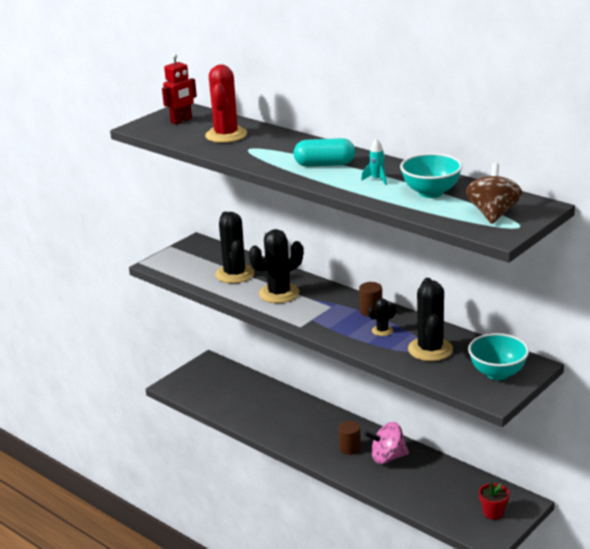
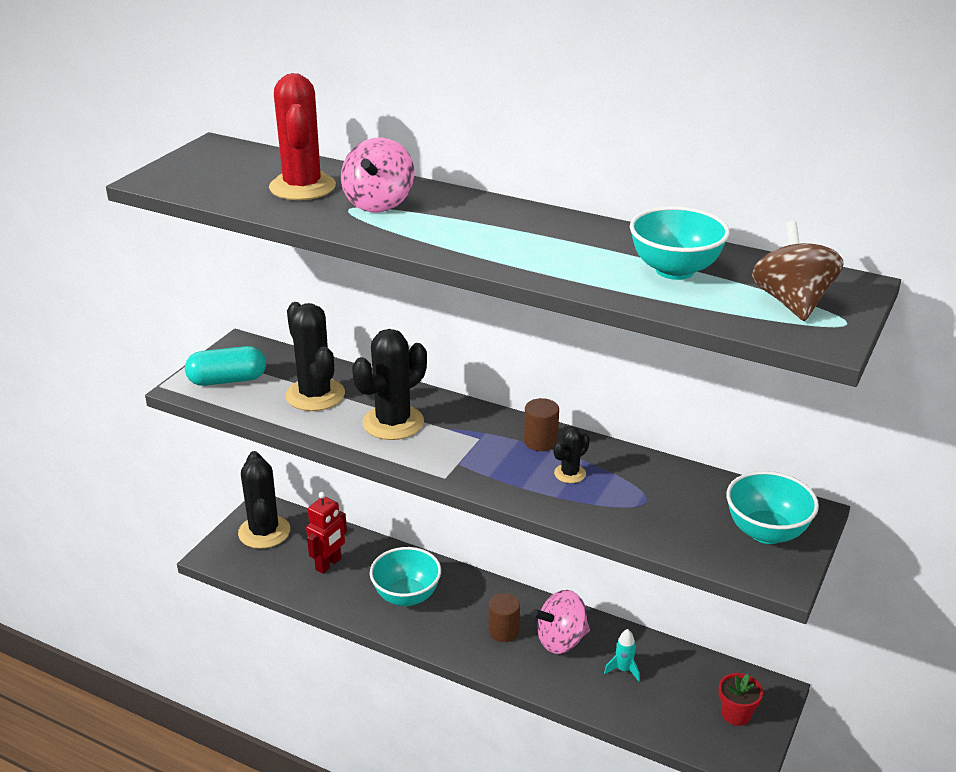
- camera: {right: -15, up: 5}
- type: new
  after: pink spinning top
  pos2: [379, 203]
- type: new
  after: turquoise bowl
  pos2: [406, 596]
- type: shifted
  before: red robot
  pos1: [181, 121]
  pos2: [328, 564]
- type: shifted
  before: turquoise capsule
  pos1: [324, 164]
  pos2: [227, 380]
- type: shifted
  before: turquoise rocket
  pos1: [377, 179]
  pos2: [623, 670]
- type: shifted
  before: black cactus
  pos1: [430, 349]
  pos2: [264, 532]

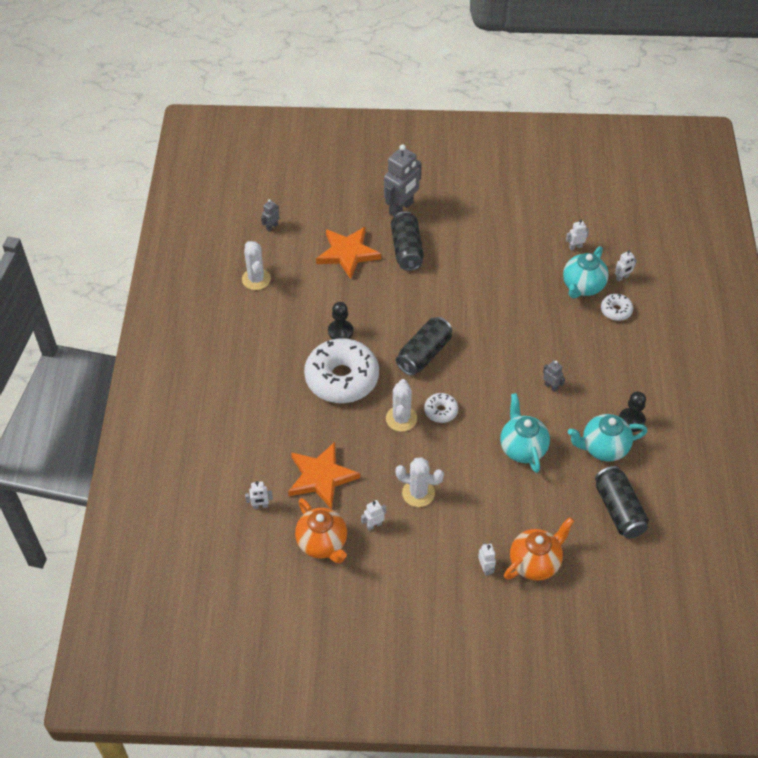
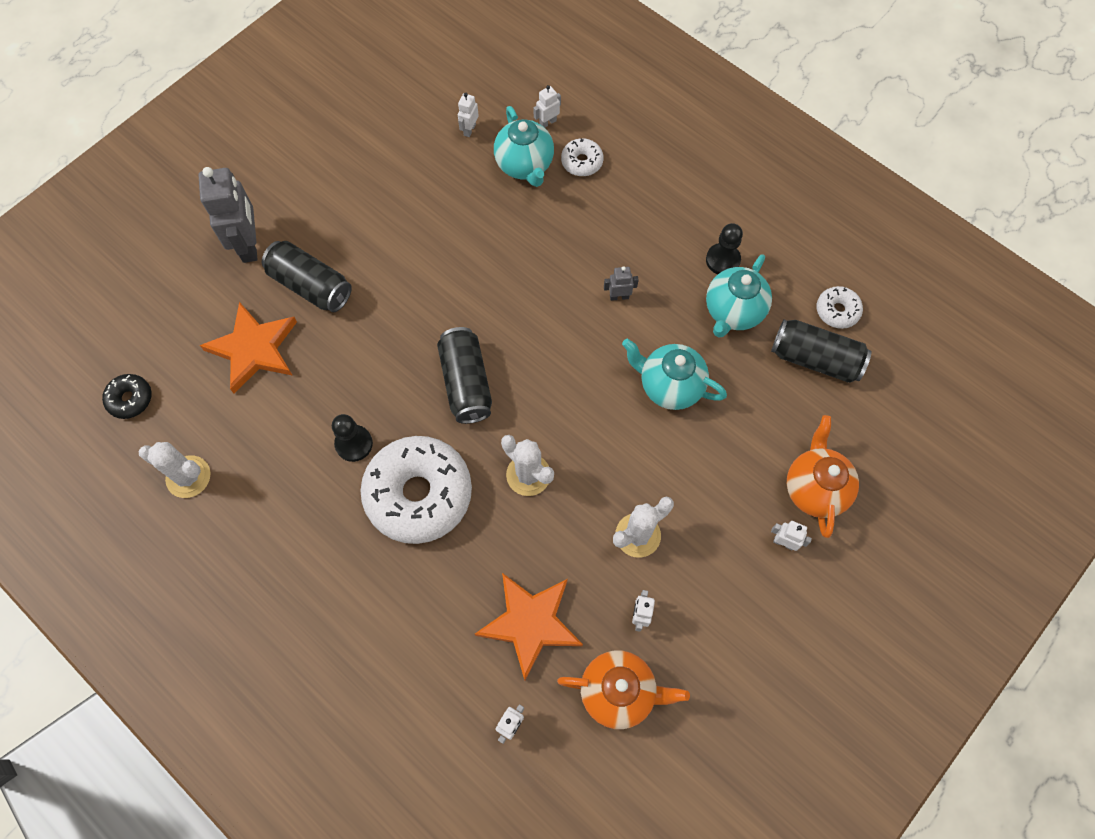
- camera: {right: -50, up: 15}
- type: shifted
  before: white donut
  pos1: [441, 411]
  pos2: [837, 311]
- type: swapped
  before: grey robot
  after: black donut
  pos1: [271, 227]
  pos2: [130, 399]
- type: rotated
  before: white robot
  pos1: [622, 277]
  pos2: [547, 122]
  turn: -135

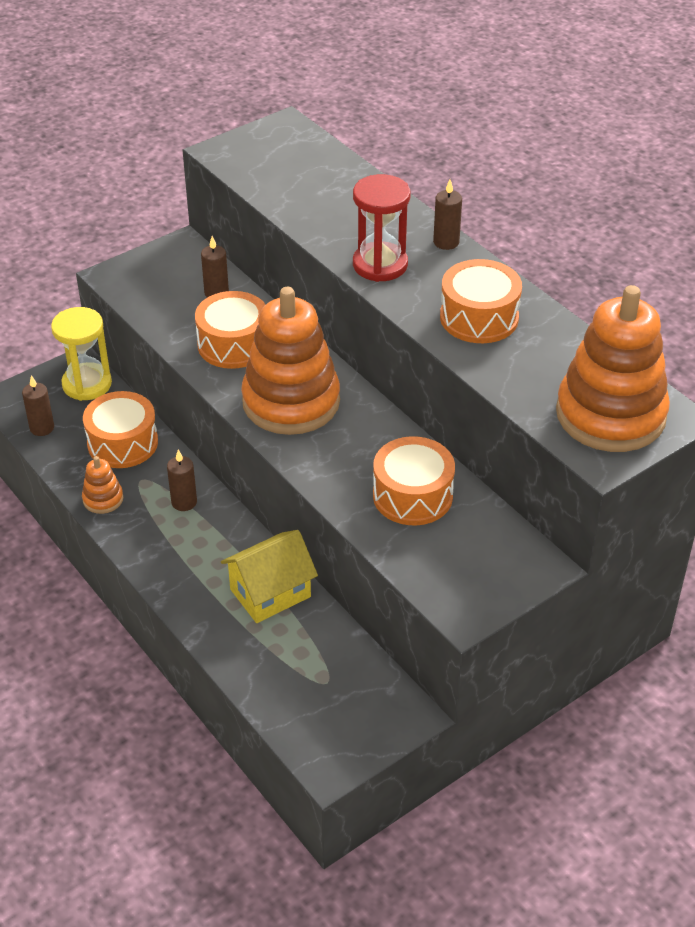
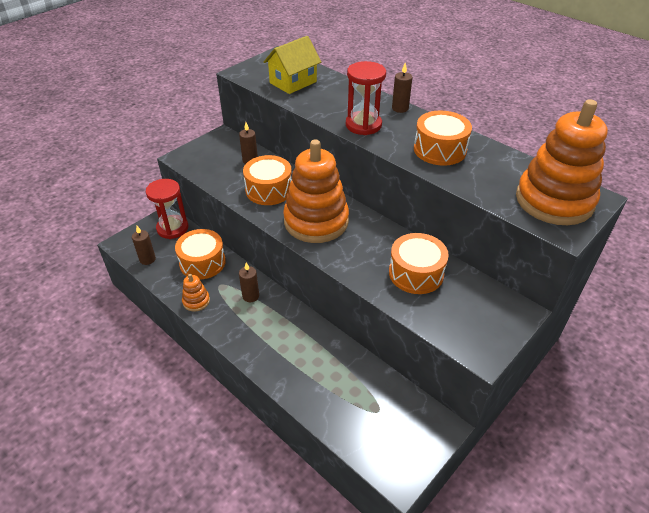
- camera: {right: -10, up: 0}
- type: shifted
  before: yellow house
  pos1: [270, 593]
  pos2: [293, 82]
- type: repainted
  before: yellow hourglass
  after: red hourglass
  pos1: [87, 384]
  pos2: [172, 228]

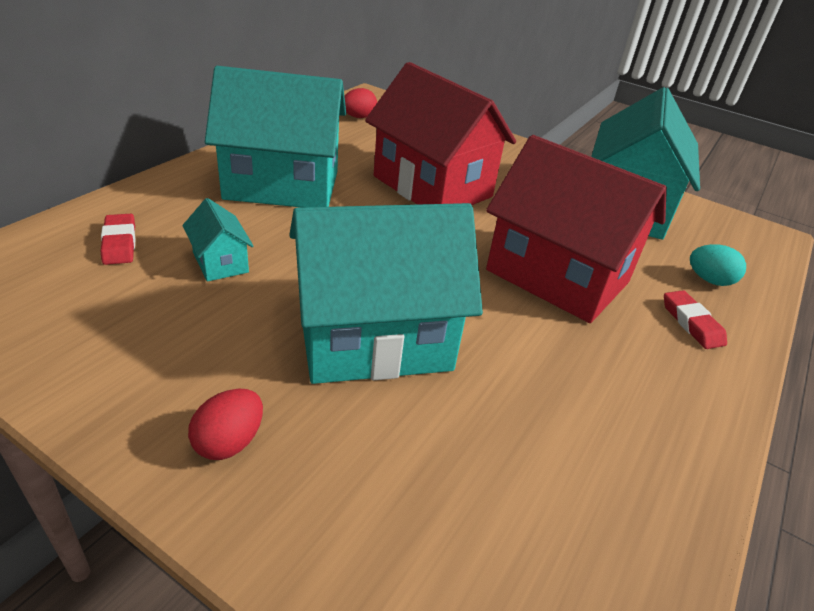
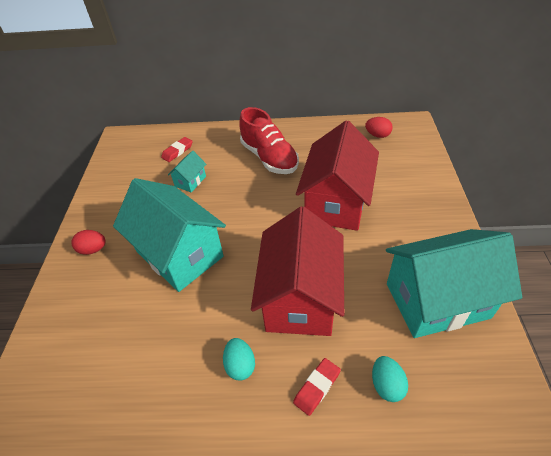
- camera: {right: 65, up: 10}
- type: new
  after: turquoise egg
  pos2: [240, 365]
- type: swapped
  before: turquoise house
  after: red shoe
  pos1: [282, 185]
  pos2: [269, 158]

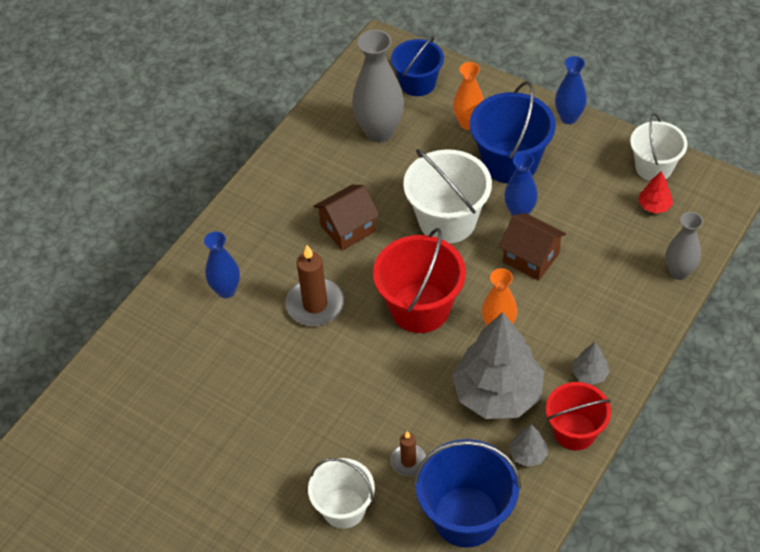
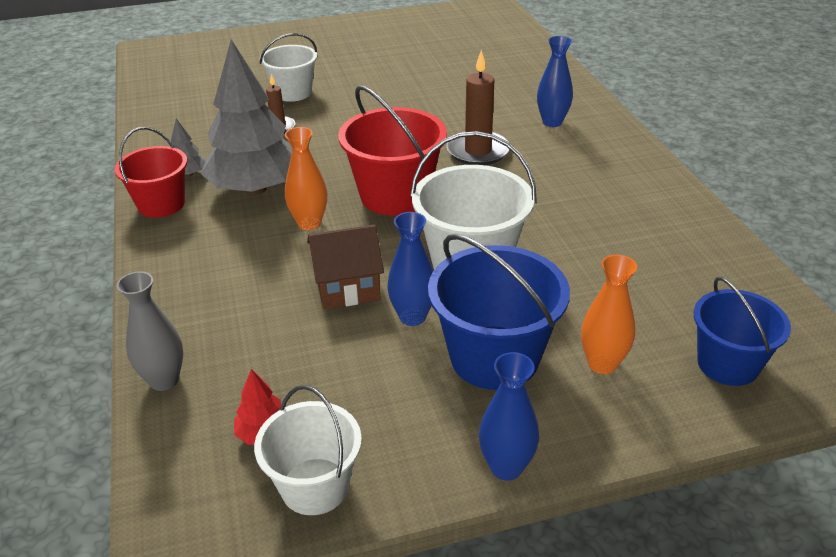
- camera: {right: 130, up: -15}
- type: gone
  before: brown house
  pos1: [348, 228]
- type: gone
  before: grey vase
  pos1: [379, 132]
- type: gone
  before: blue bucket
  pos1: [466, 516]
- type: gone
  before: grey tree
  pos1: [589, 374]

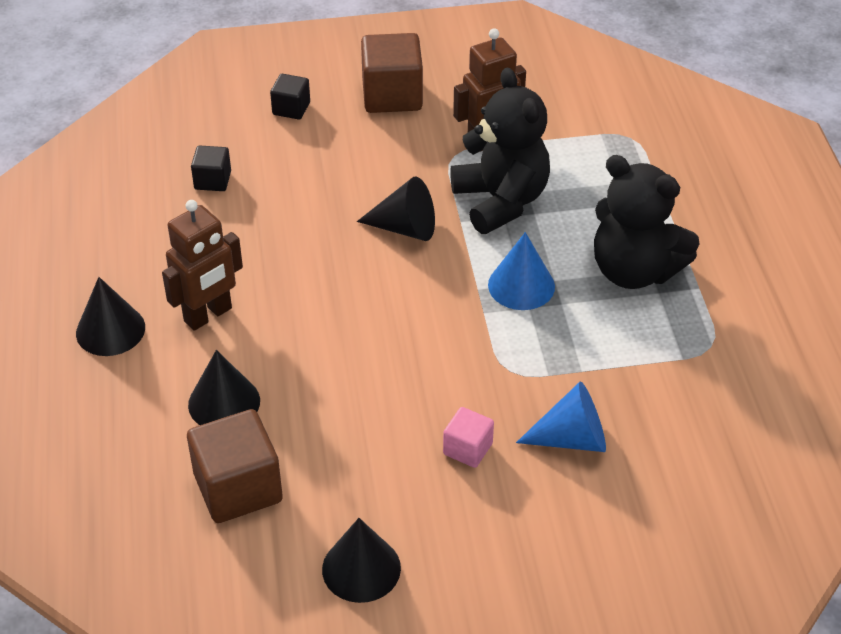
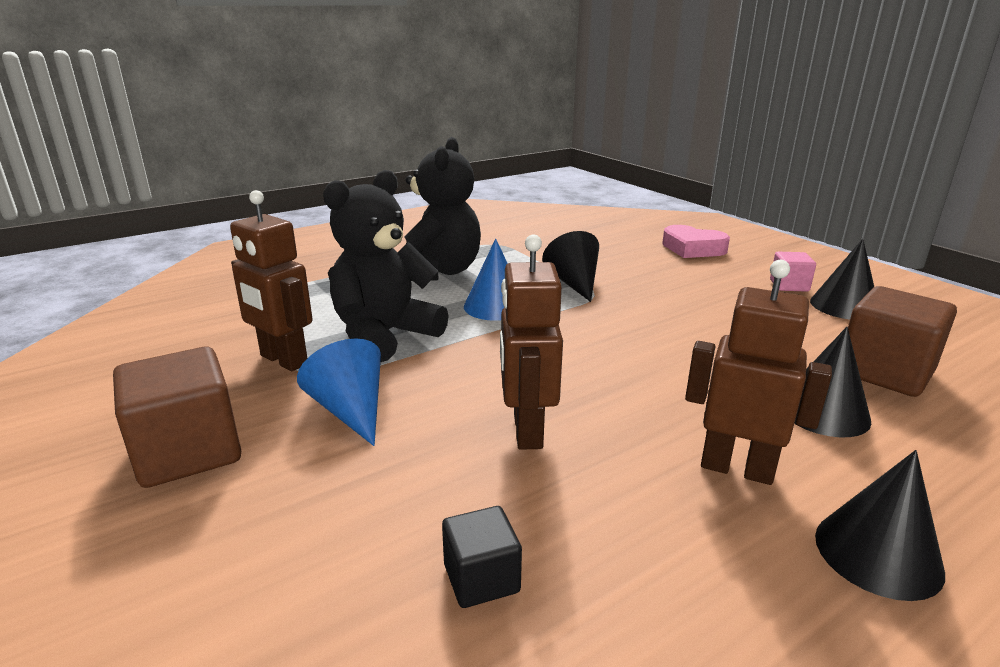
- camera: {right: -115, up: -20}
- type: gone
  before: black cube
  pos1: [291, 108]
- type: new
  after: brown robot
  pos2: [526, 431]
- type: new
  after: pink heart
  pos2: [693, 248]
- type: shifted
  before: black cone
  pos1: [405, 228]
  pos2: [574, 283]
- type: shifted
  before: pink cube
  pos1: [467, 449]
  pos2: [789, 285]
- type: shifted
  before: blue cone
  pos1: [572, 438]
  pos2: [350, 411]

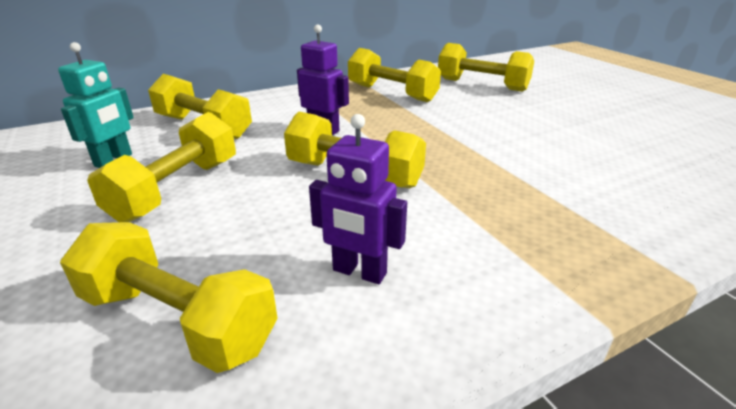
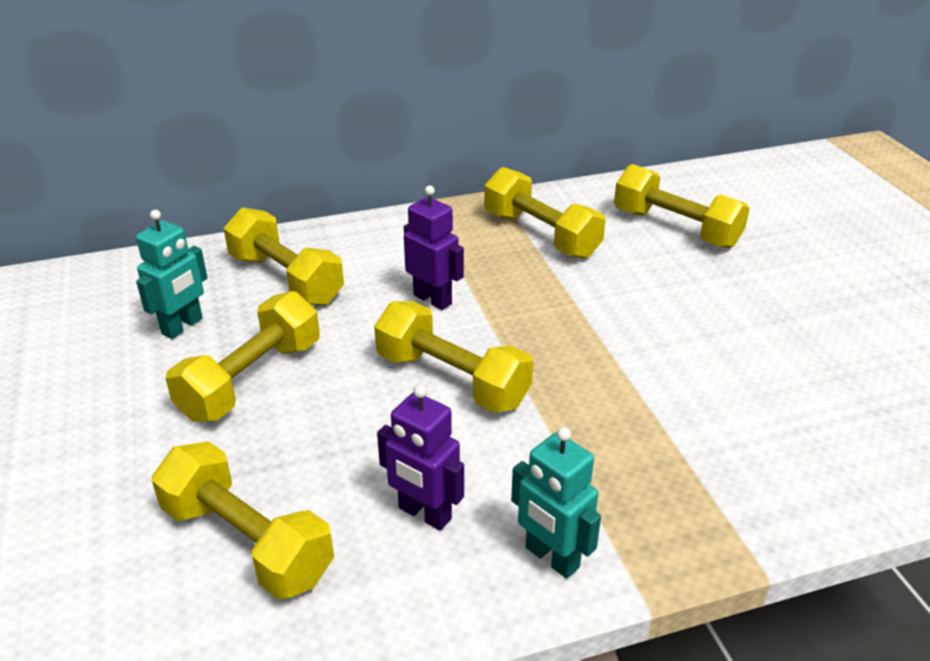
- camera: {right: 10, up: 5}
- type: new
  after: turquoise robot
  pos2: [551, 558]

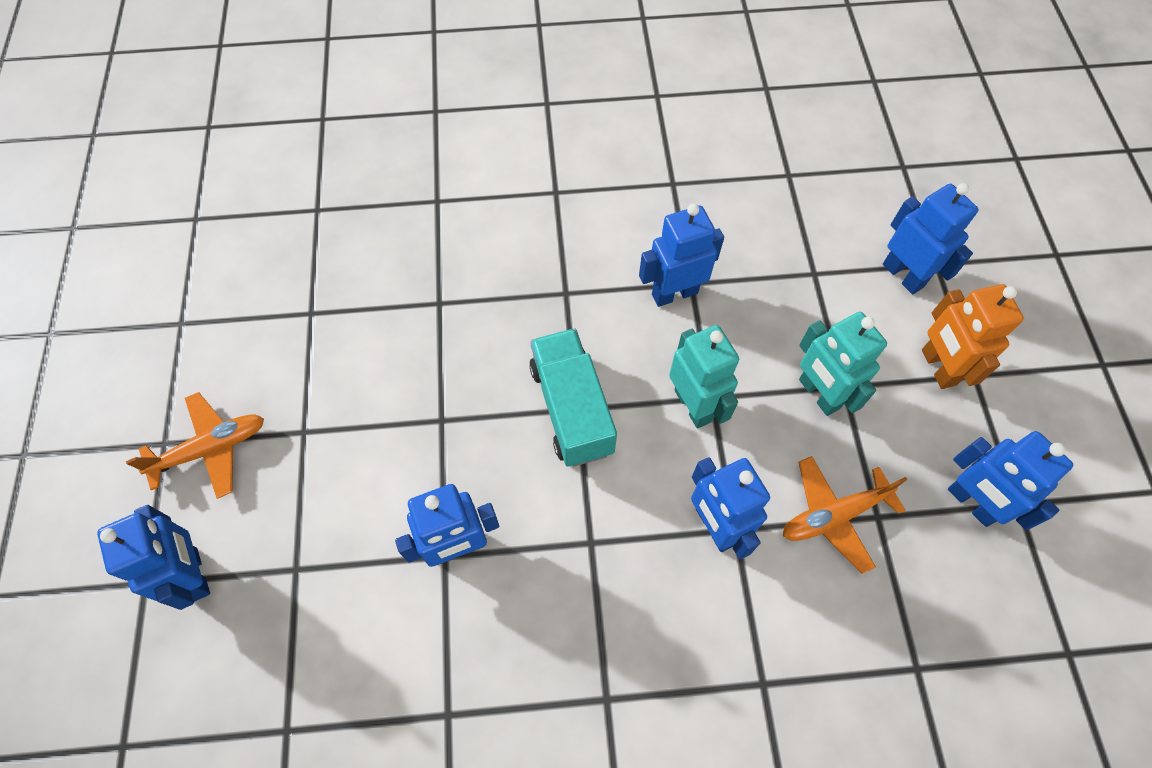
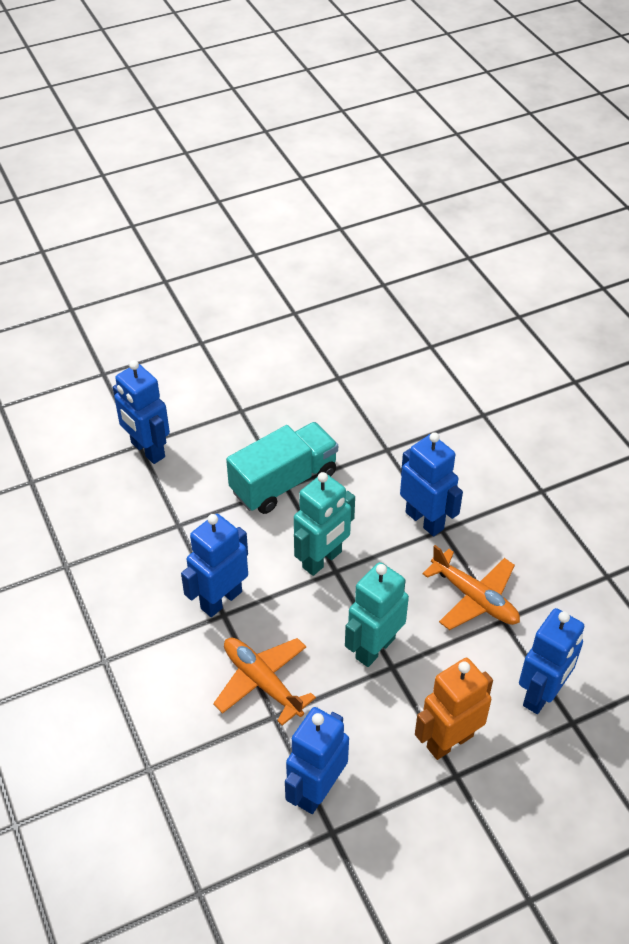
- camera: {right: 70, up: -15}
- type: gone
  before: blue robot
  pos1: [195, 574]
- type: shifted
  before: orange plane
  pos1: [211, 449]
  pos2: [474, 598]

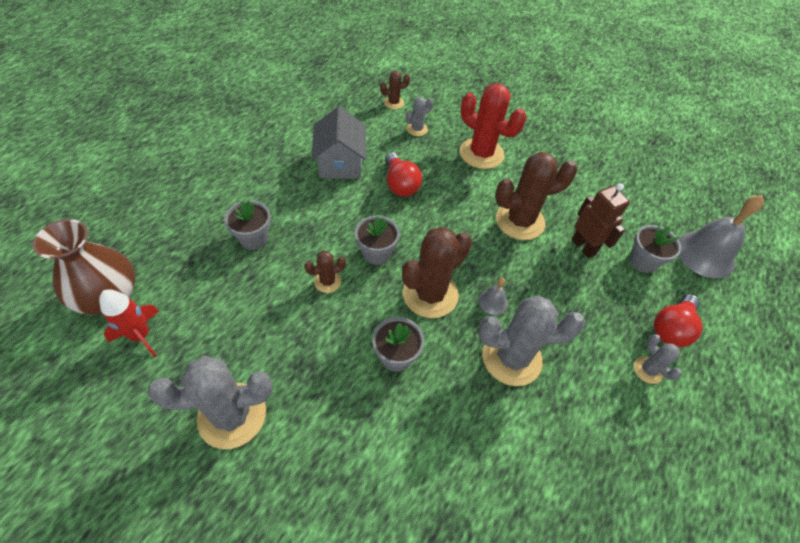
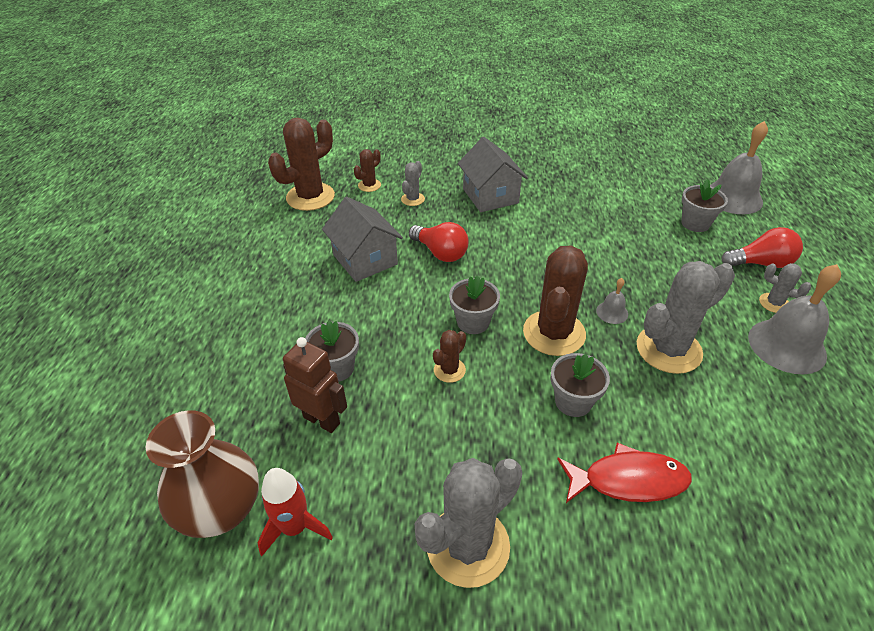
- camera: {right: -25, up: -10}
- type: new
  after: red fish
  pos2: [628, 480]
- type: new
  after: grey bell
  pos2: [786, 346]
- type: shifted
  before: brown cactus
  pos1: [520, 221]
  pos2: [310, 197]
- type: shifted
  before: brown robot
  pos1: [583, 247]
  pos2: [322, 420]
- type: swapped
  before: red cactus
  after: grey house
  pos1: [481, 154]
  pos2: [490, 196]
- type: rotated
  before: red light bulb
  pos1: [671, 328]
  pos2: [760, 263]
  turn: -105

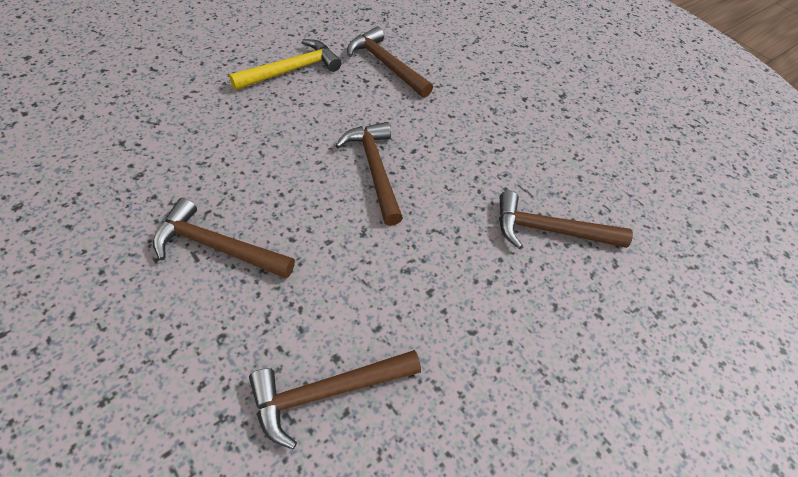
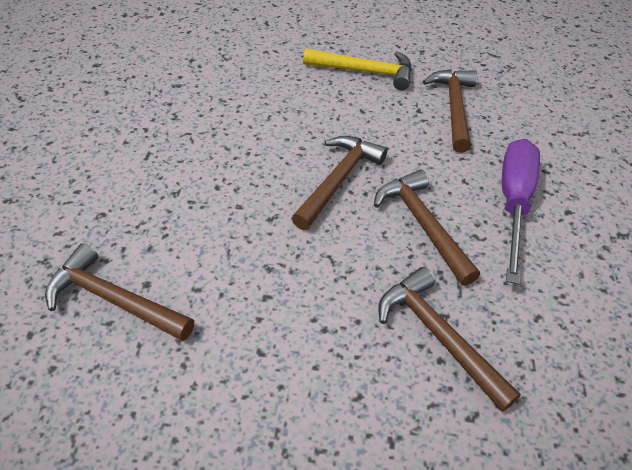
- camera: {right: 50, up: -5}
- type: new
  after: purple screwdriver
  pos2: [513, 203]
- type: shifted
  before: brown hammer
  pos1: [217, 247]
  pos2: [423, 225]

